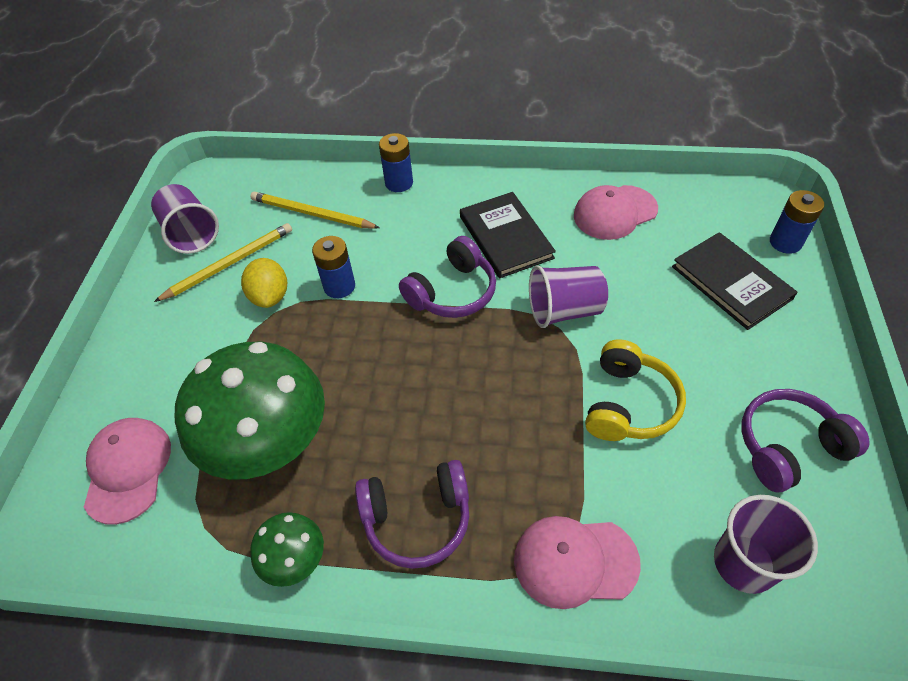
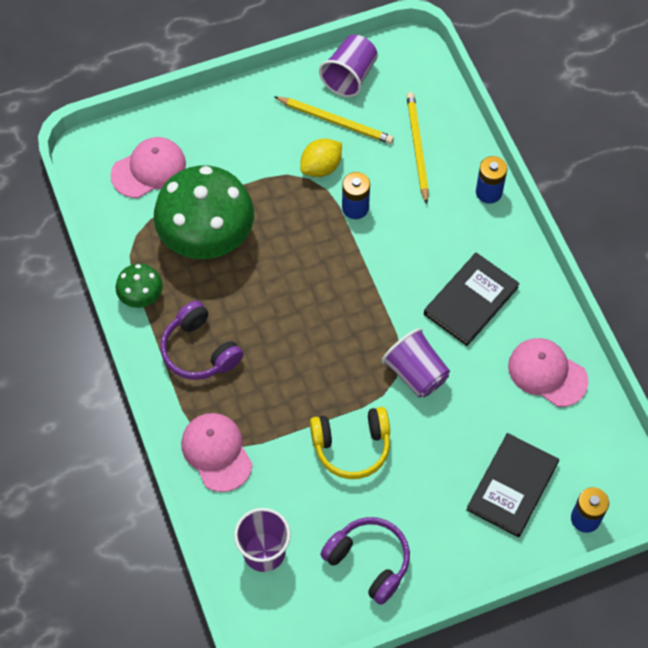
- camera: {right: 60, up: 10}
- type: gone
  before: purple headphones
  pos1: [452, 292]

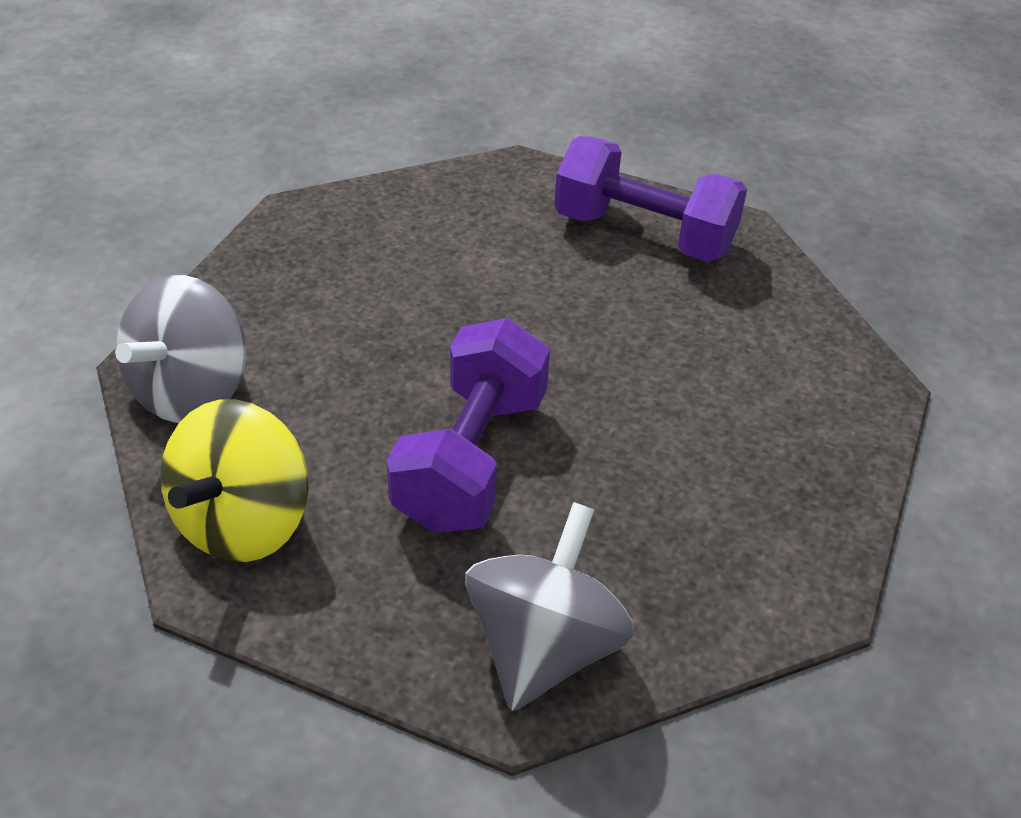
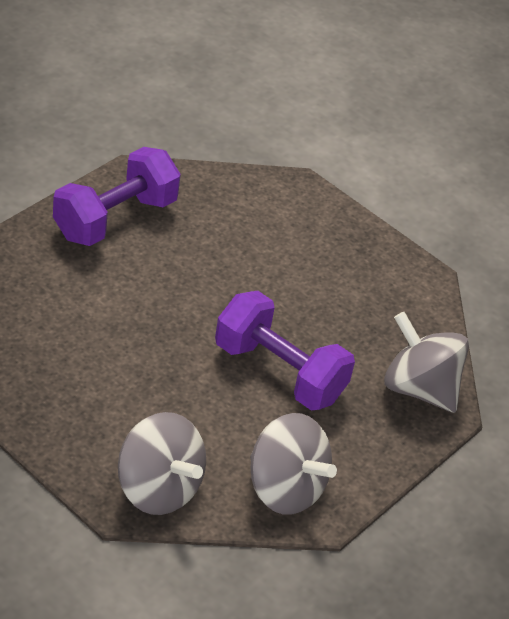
- camera: {right: -75, up: 0}
- type: repainted
  before: yellow spinning top
  after: grey spinning top
  pos1: [243, 522]
  pos2: [285, 488]

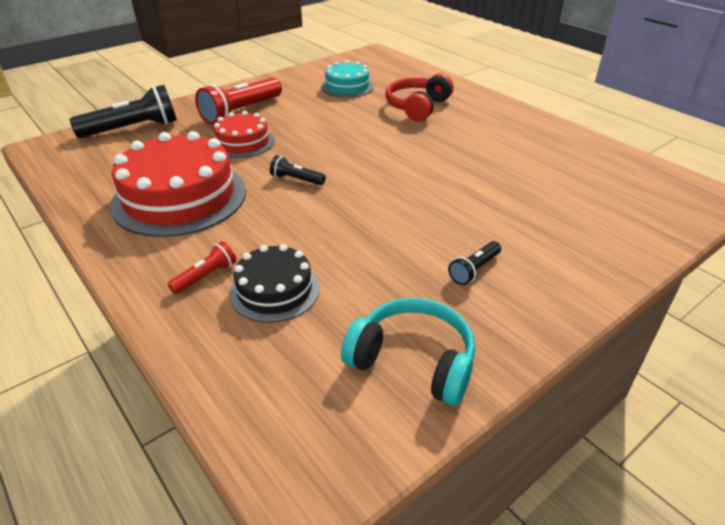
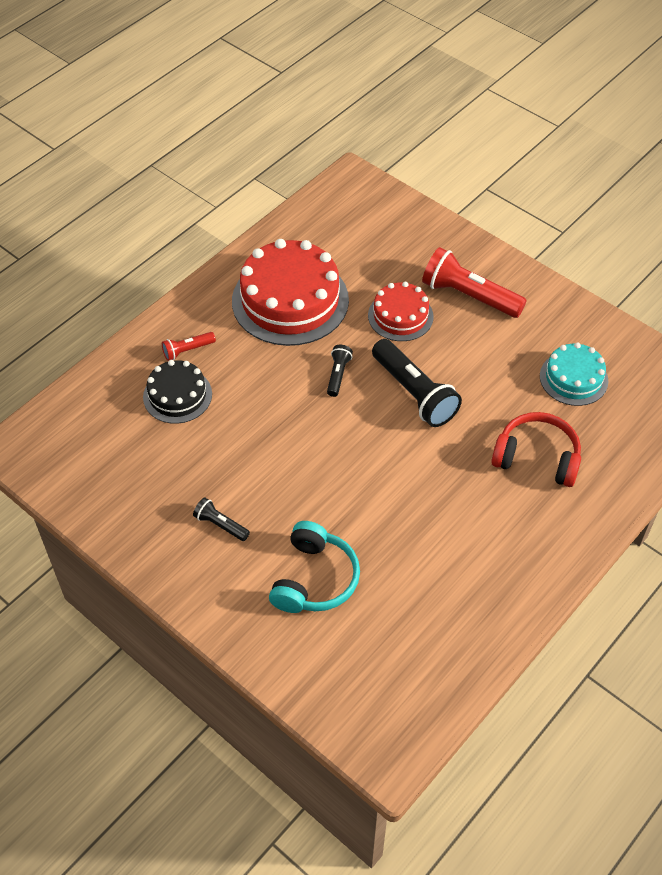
- camera: {right: 80, up: 15}
- type: shifted
  before: black flashlight
  pos1: [132, 129]
  pos2: [414, 393]
- type: shifted
  before: turquoise headphones
  pos1: [413, 360]
  pos2: [315, 579]
- type: rotated
  before: red flashlight
  pos1: [206, 276]
  pos2: [187, 350]
  turn: 120

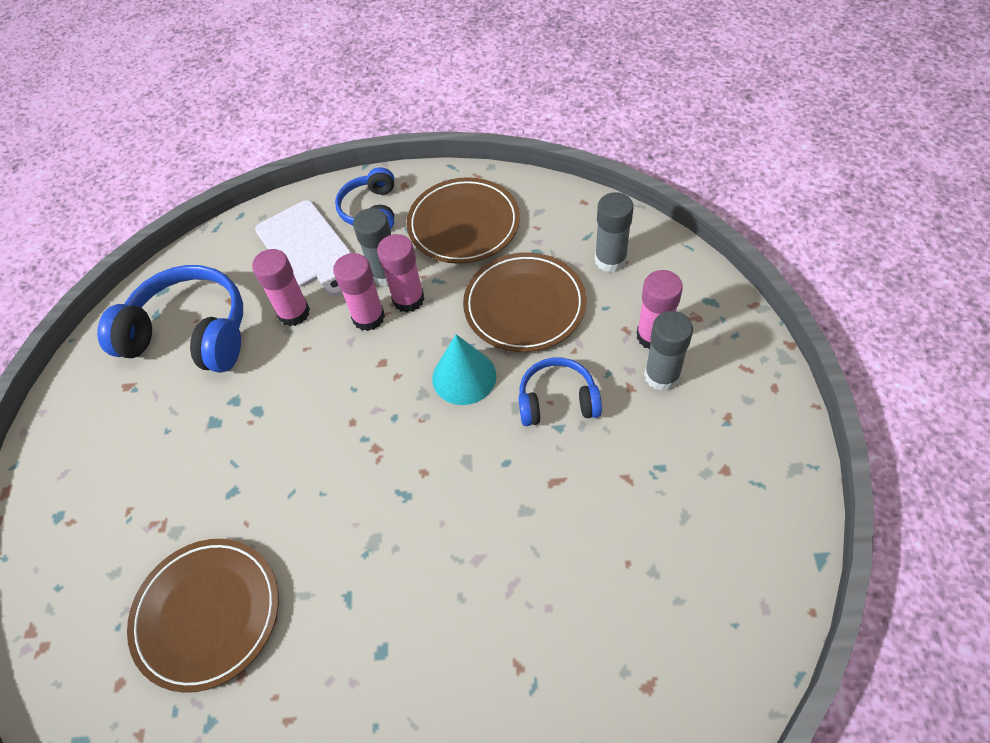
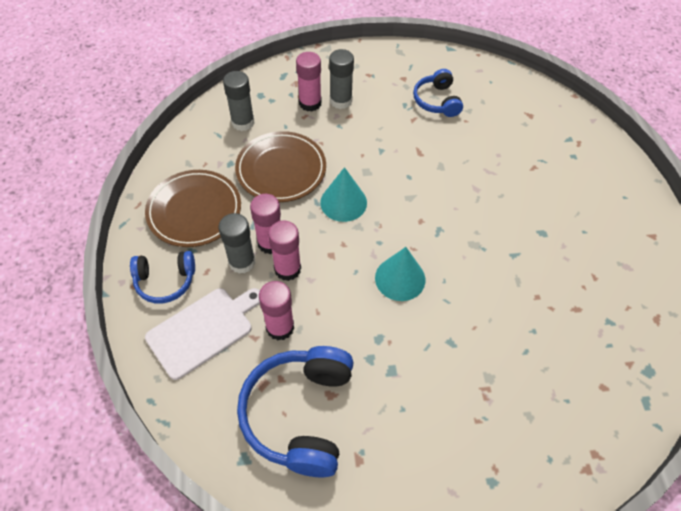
- camera: {right: -100, up: 0}
- type: gone
  before: brown plate
  pos1: [207, 614]
- type: new
  after: turquoise cone
  pos2: [400, 278]
- type: shifted
  before: blue headphones
  pos1: [557, 401]
  pos2: [437, 101]

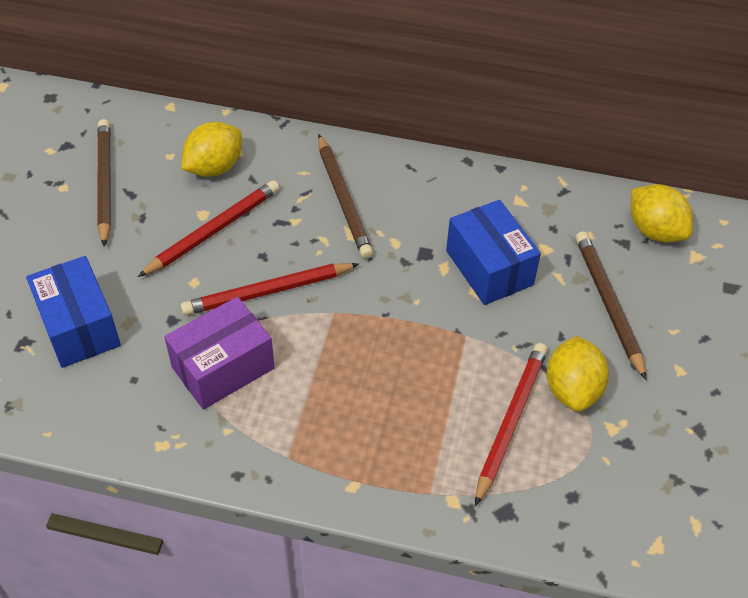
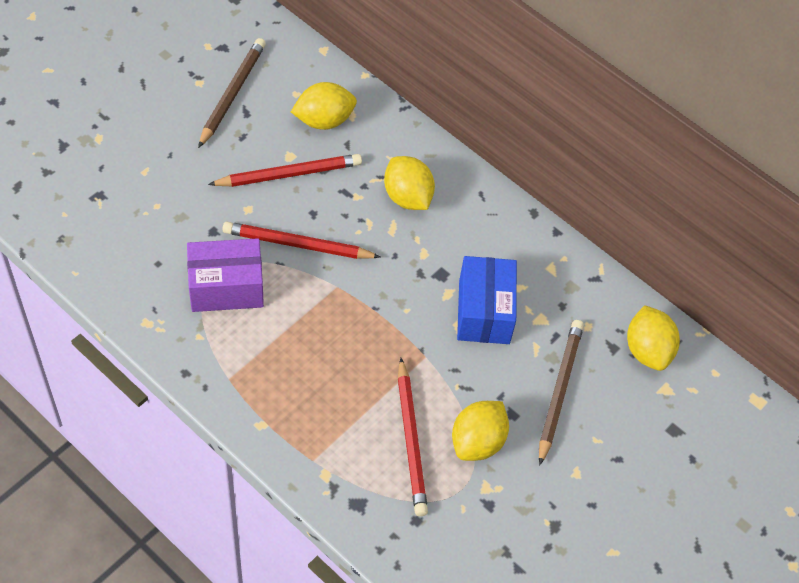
- camera: {right: 25, up: 5}
- type: gone
  before: blue box
  pos1: [79, 327]
- type: swapped
  before: brown pencil
  after: yellow lemon
  pos1: [343, 199]
  pos2: [407, 197]
- type: rotated
  before: red pencil
  pos1: [510, 421]
  pos2: [411, 440]
  turn: 120

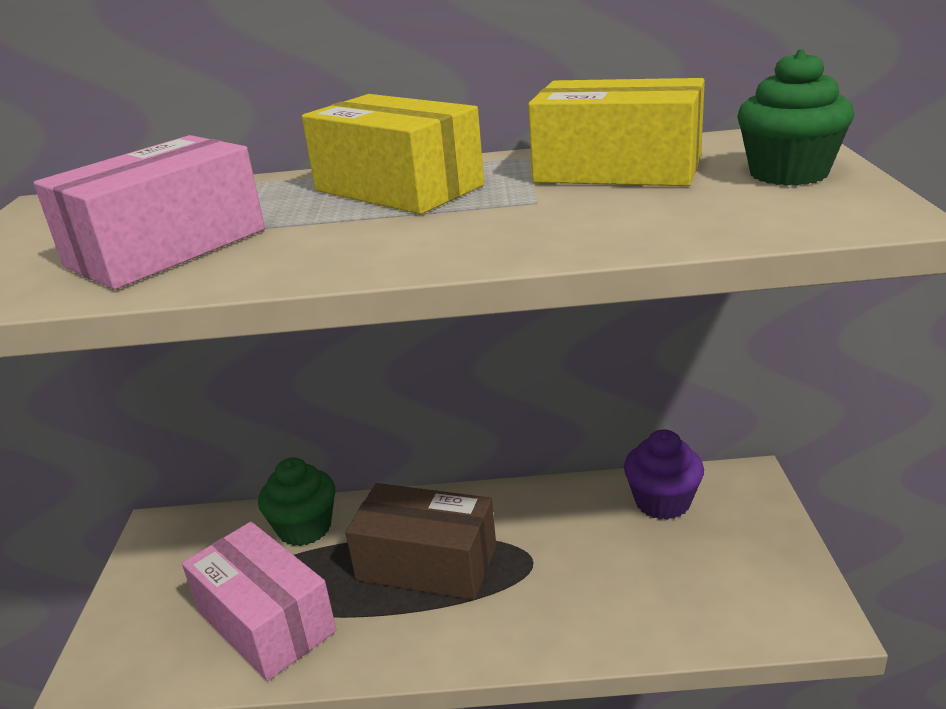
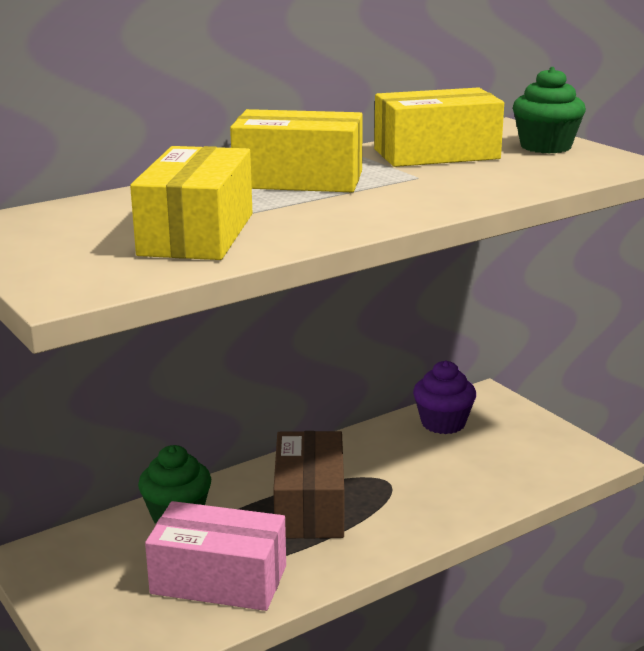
- camera: {right: -35, up: -5}
- type: repainted
  before: pink box
  after: yellow box
  pos1: [167, 248]
  pos2: [197, 234]
- type: rotated
  before: brown box
  pos1: [426, 564]
  pos2: [310, 506]
  turn: -75

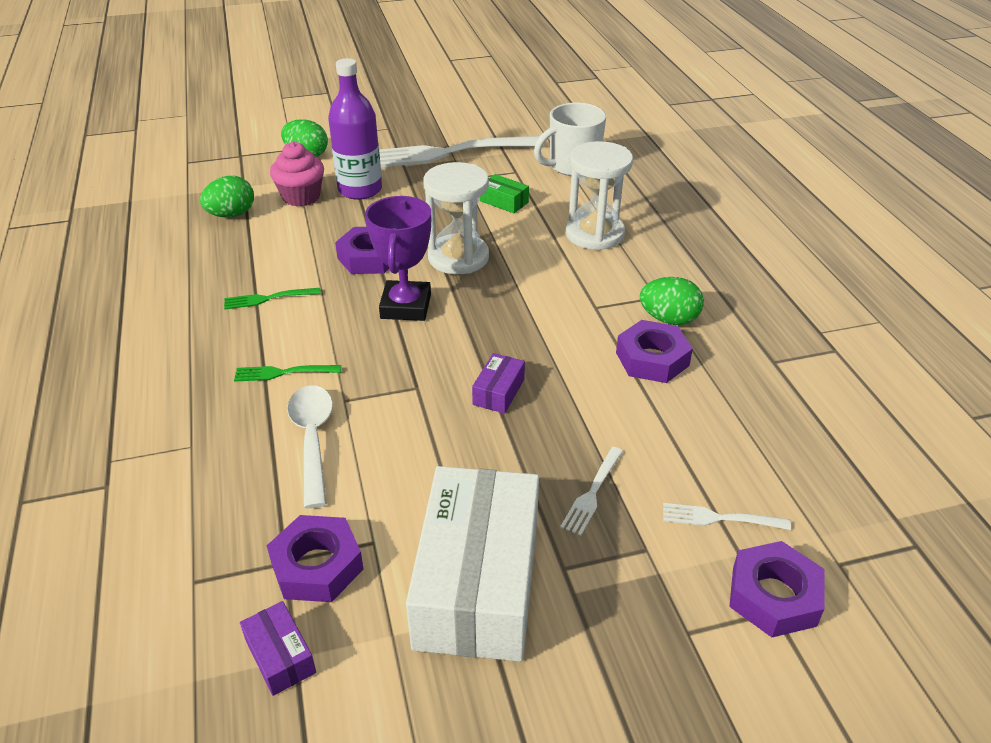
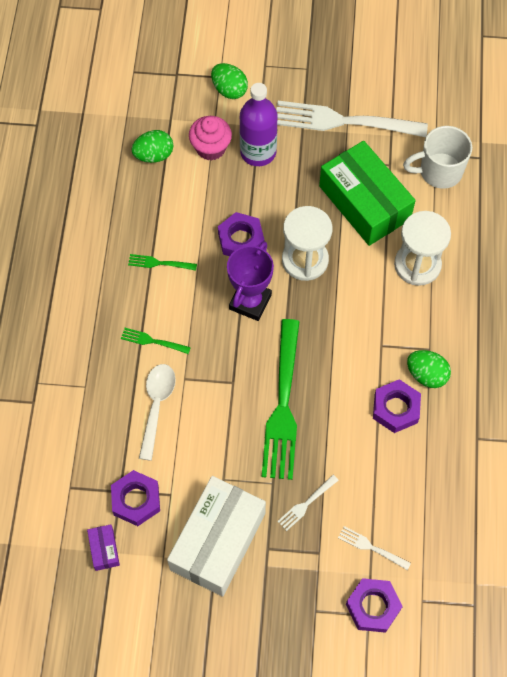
- camera: {right: 20, up: 25}
- type: swapped
  before: purple box
  after: green fork
  pos1: [498, 392]
  pos2: [283, 404]
- type: scaled
  before: green box
  pos1: [504, 202]
  pos2: [364, 203]
  scale: 2.46

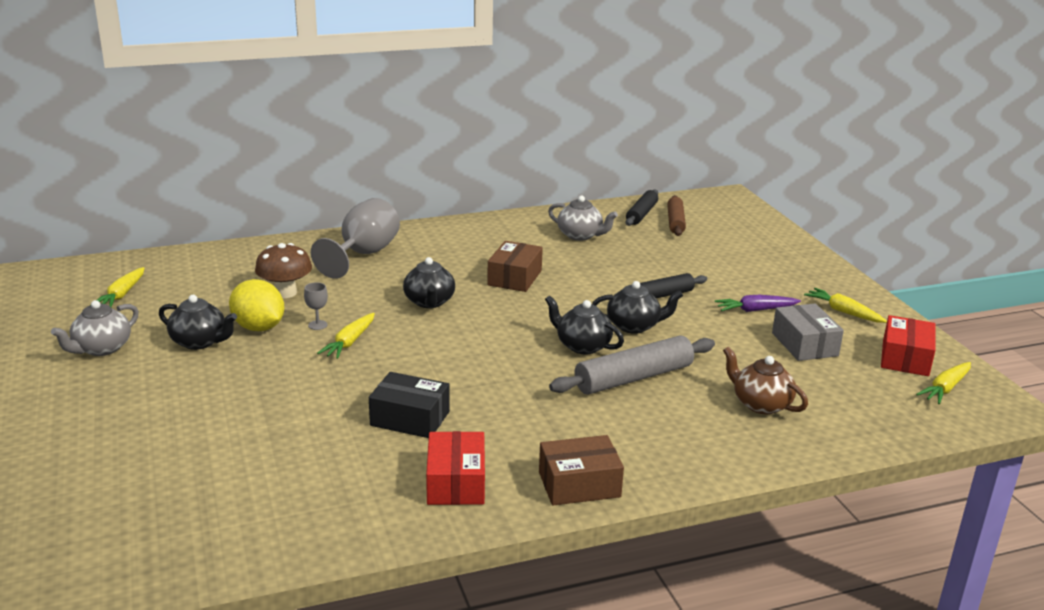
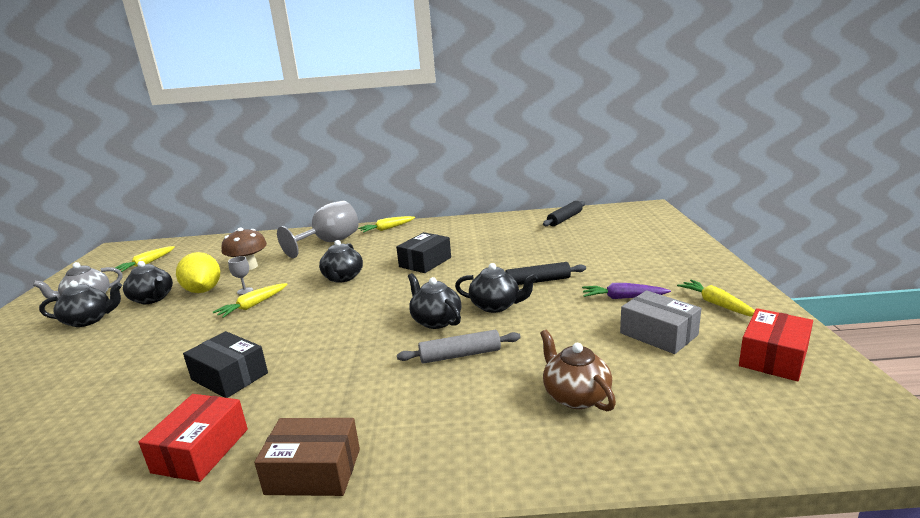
- camera: {right: 20, up: -5}
- type: gone
  before: grey teapot
  pos1: [580, 235]
- type: gone
  before: brown rolling pin
  pos1: [675, 222]
- type: new
  after: black teapot
  pos2: [89, 320]
- type: shifted
  before: yellow carrot
  pos1: [945, 389]
  pos2: [387, 229]
- type: repainted
  before: brown box
  after: black box
  pos1: [514, 278]
  pos2: [425, 262]
- type: rotated
  before: grey box
  pos1: [804, 344]
  pos2: [658, 334]
  turn: -45
- type: scaled
  before: grey rolling pin
  pos1: [633, 378]
  pos2: [460, 355]
  scale: 0.65

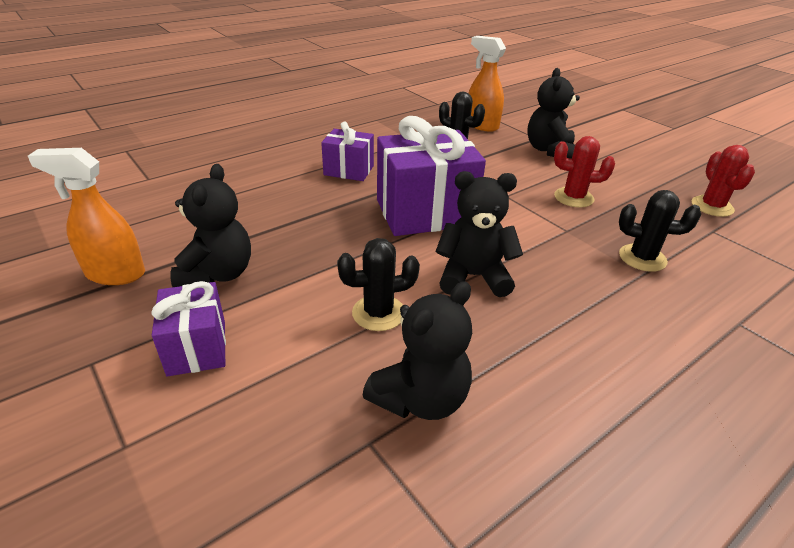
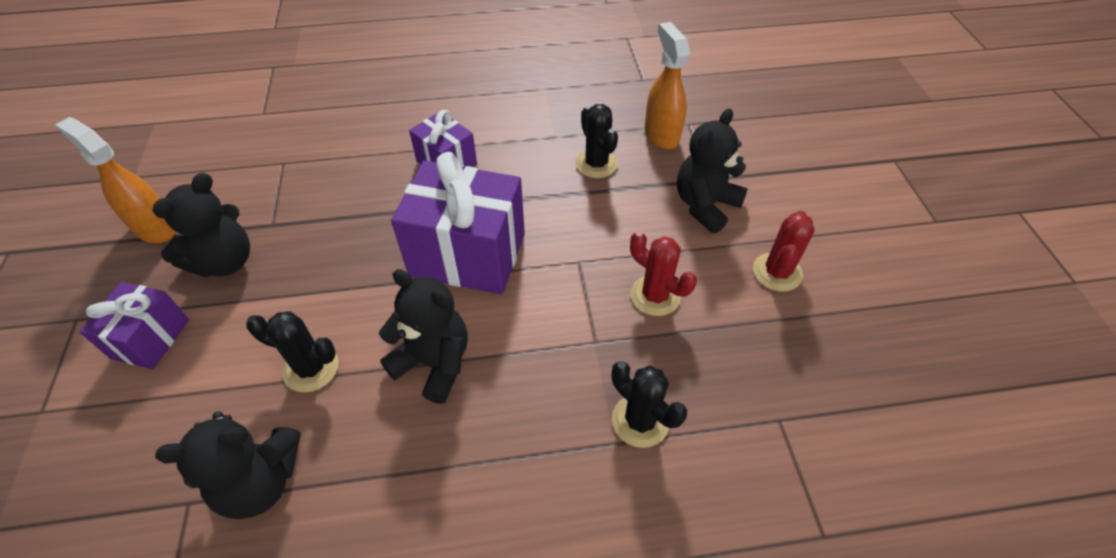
- camera: {right: 30, up: 15}
- type: shifted
  before: red cactus
  pos1: [712, 206]
  pos2: [777, 272]

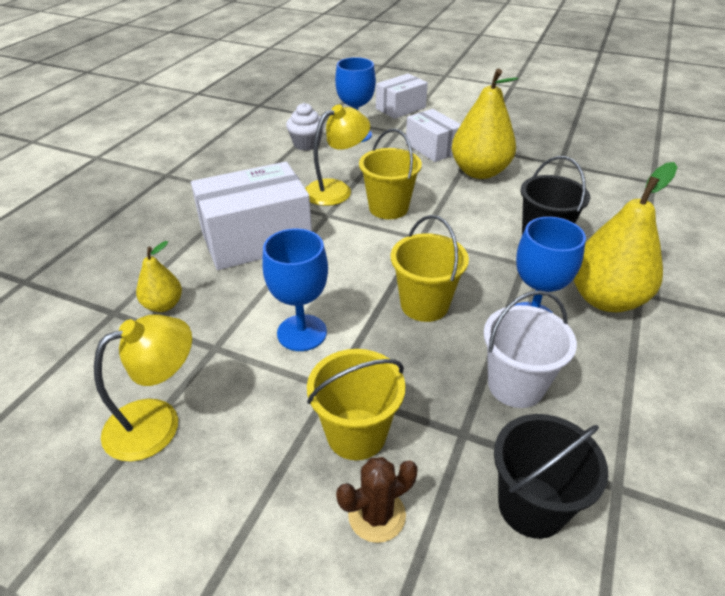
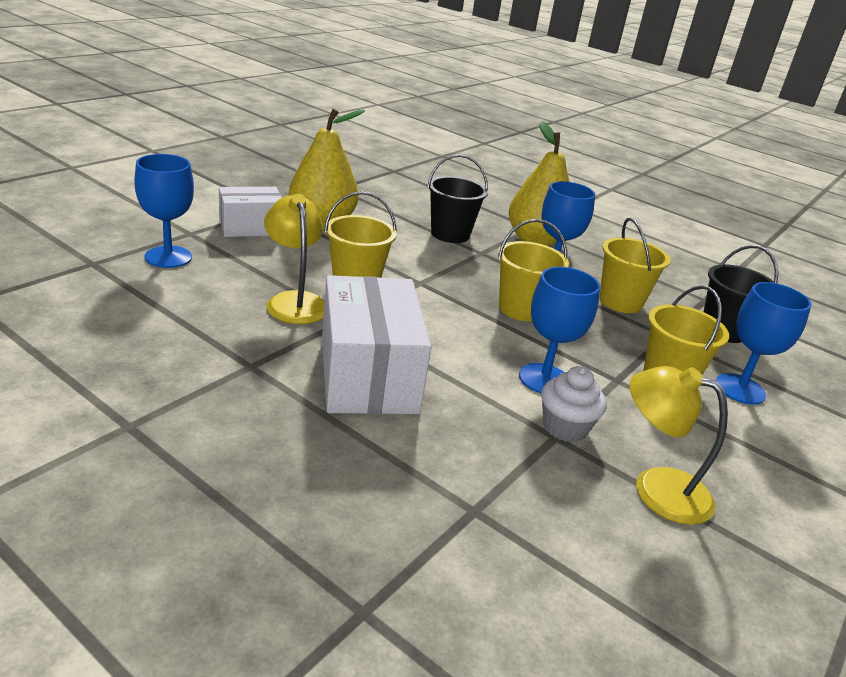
- camera: {right: -80, up: -10}
- type: gone
  before: yellow pear
  pos1: [163, 305]
- type: gone
  before: white box
  pos1: [400, 108]
- type: shifted
  before: white cupcake
  pos1: [306, 144]
  pos2: [565, 427]
- type: swapped
  before: brown cactus
  after: blue goblet
  pos1: [377, 515]
  pos2: [740, 389]
- type: repainted
  before: white bucket
  after: yellow bucket
  pos1: [515, 385]
  pos2: [620, 302]
- type: rotated
  before: yellow lamp
  pos1: [157, 422]
  pos2: [656, 488]
  turn: -45

